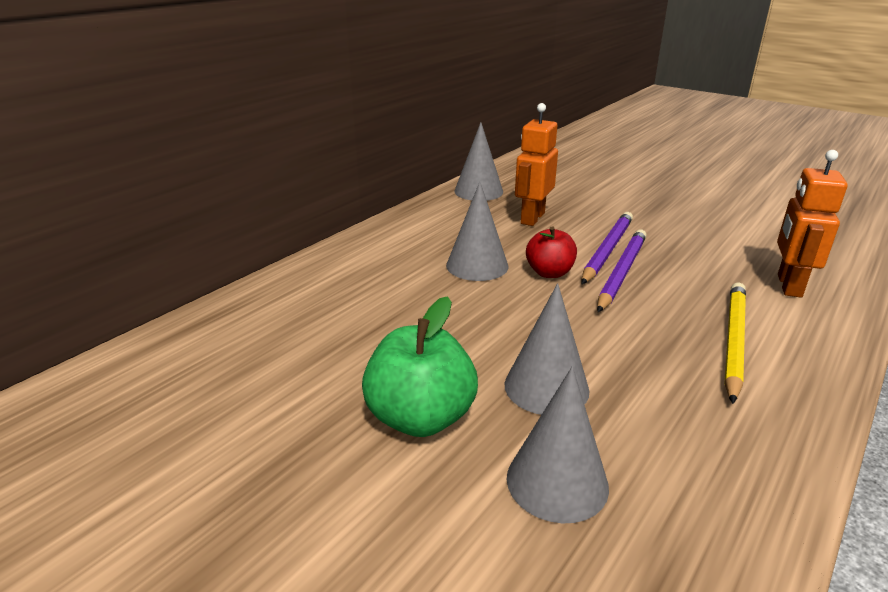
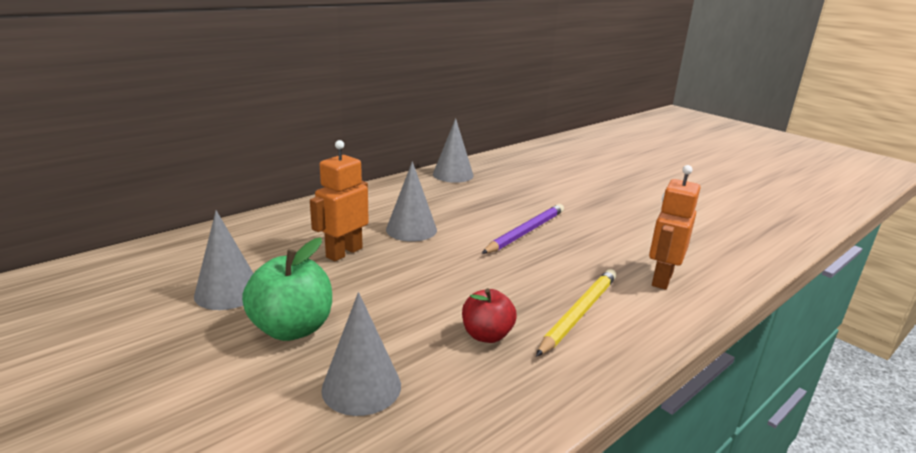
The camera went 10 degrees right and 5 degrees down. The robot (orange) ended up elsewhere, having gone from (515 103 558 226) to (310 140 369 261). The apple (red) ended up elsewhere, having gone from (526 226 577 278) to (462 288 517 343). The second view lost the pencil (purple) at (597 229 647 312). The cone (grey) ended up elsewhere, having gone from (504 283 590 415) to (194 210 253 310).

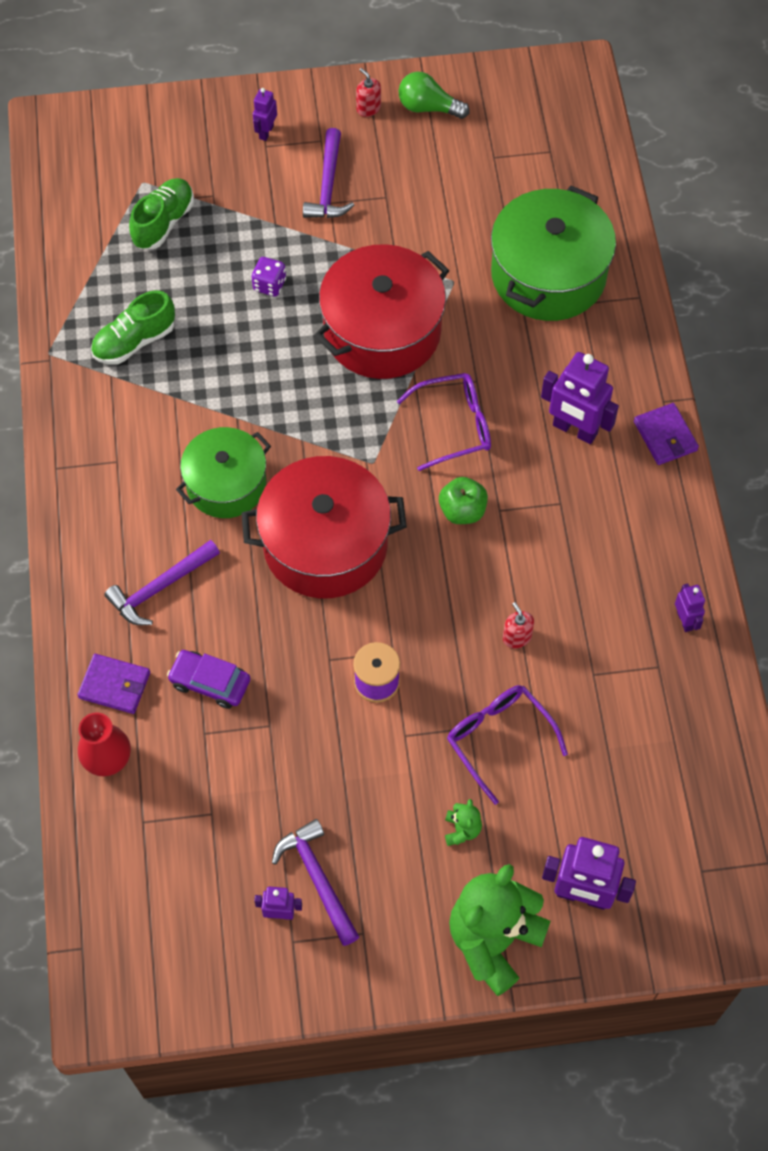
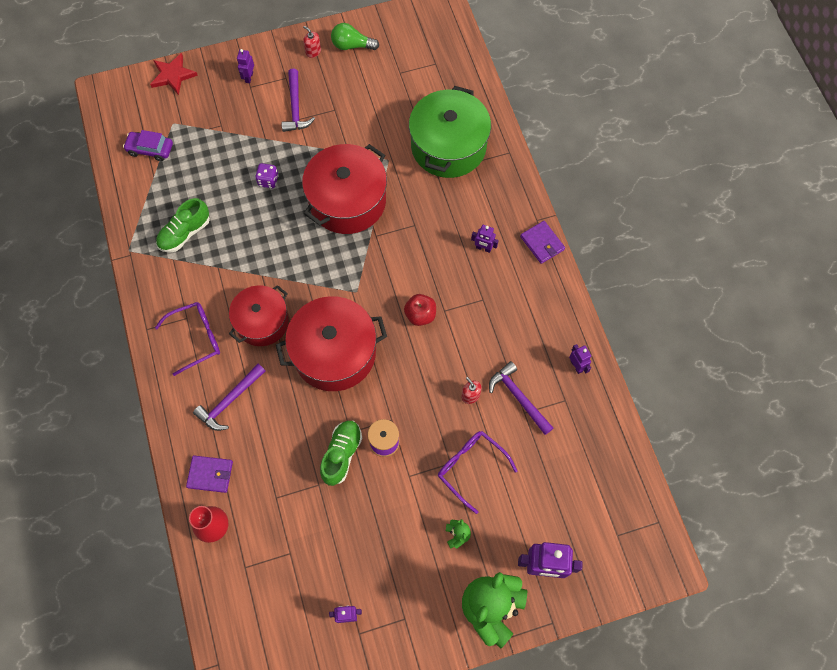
The camera went 10 degrees left and 5 degrees up. The shoe (green) ended up elsewhere, having gone from (129 178 194 249) to (320 421 362 486). The size of the robot (purple) at (541 352 619 444) changed by a factor of 0.52. The glasses (purple) ended up elsewhere, having gone from (397 373 491 471) to (155 302 220 376). What was the pot (green) at (176 427 271 518) turned into the pot (red) at (229 285 289 346). What was the apple (green) at (439 477 488 524) turned into the apple (red) at (404 294 436 326). The car (purple) ended up elsewhere, having gone from (167 650 250 709) to (123 130 173 161). The hammer (purple) ended up elsewhere, having gone from (272 819 359 946) to (489 361 553 435). The second view gained the star (red) at (150 53 198 95).

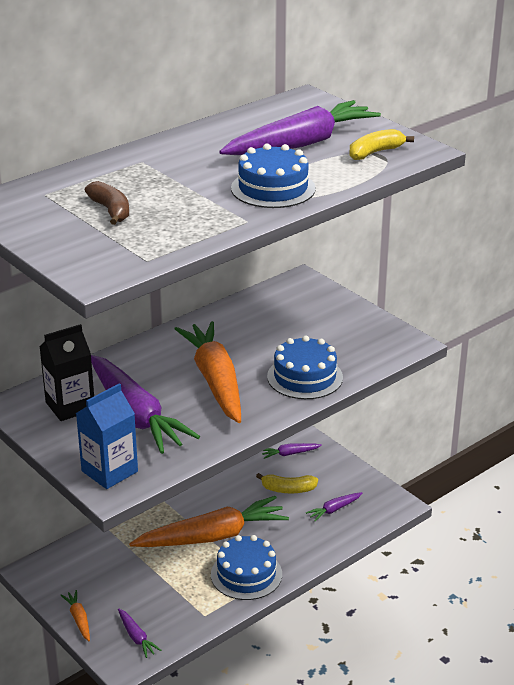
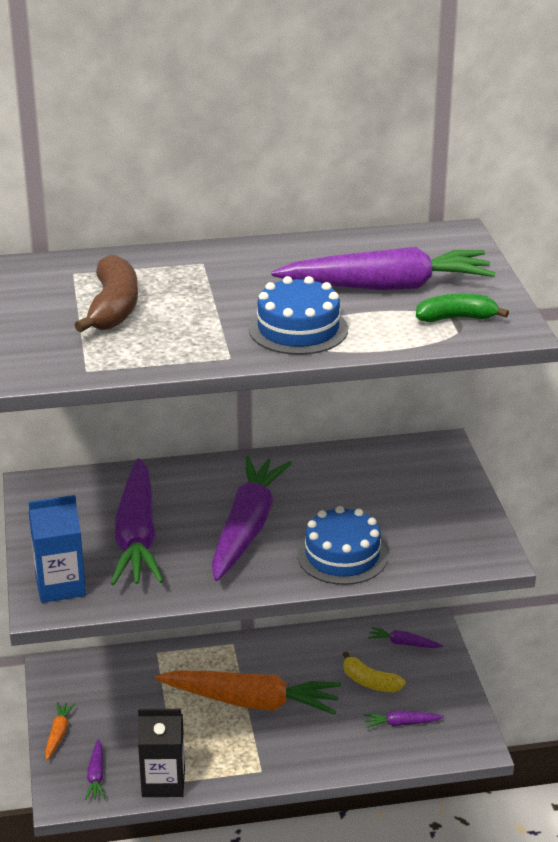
The camera went 30 degrees right and 0 degrees up. What was the banana (yellow) at (349 129 414 160) turned into the banana (green) at (416 294 509 322). The size of the banana (brown) at (85 181 129 225) changed by a factor of 1.51. What was the carrot (orange) at (174 321 241 423) turned into the carrot (purple) at (212 456 292 581). The carton (black) ended up elsewhere, having gone from (39 324 94 421) to (138 709 185 797). The second view lost the cake (blue) at (211 535 282 600).

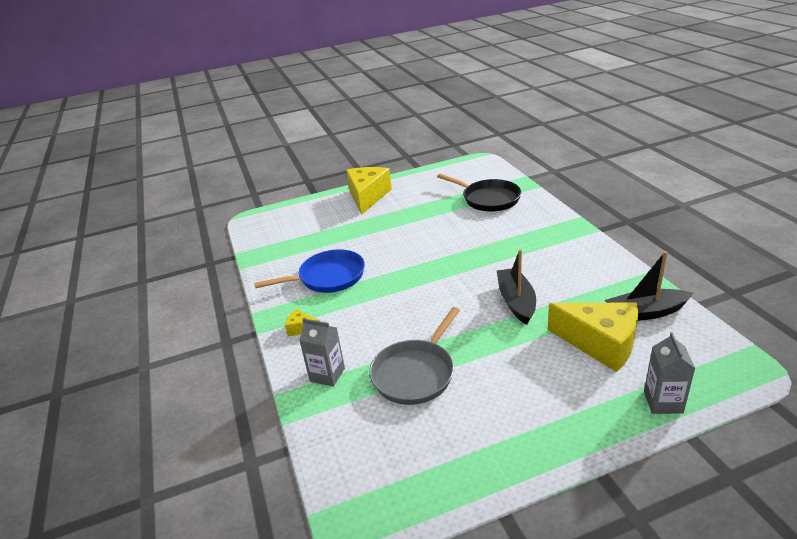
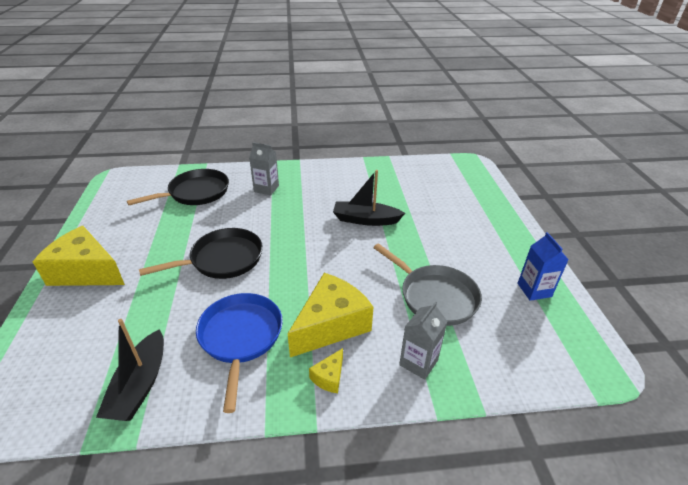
The camera went 80 degrees left and 5 degrees up. The boat (black) ended up elsewhere, having gone from (605 251 693 321) to (96 319 164 421). The cheese (yellow) ended up elsewhere, having gone from (548 303 638 372) to (288 273 373 357). The carton (grey) ended up elsewhere, having gone from (644 332 695 414) to (249 142 279 195). The second view gained the pan (black) at (139 228 263 279). The second view gained the carton (blue) at (517 232 569 301).

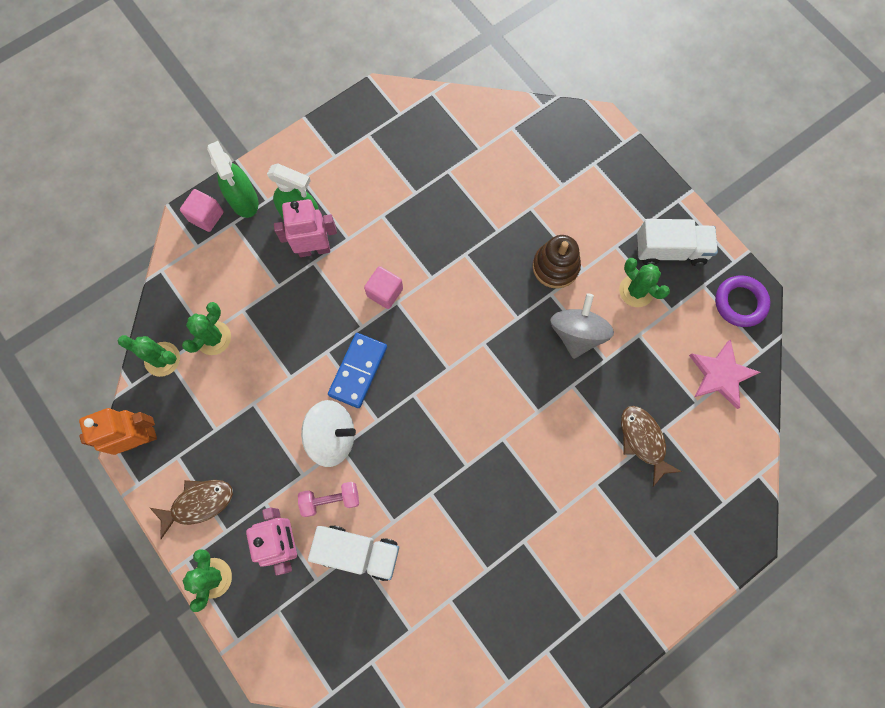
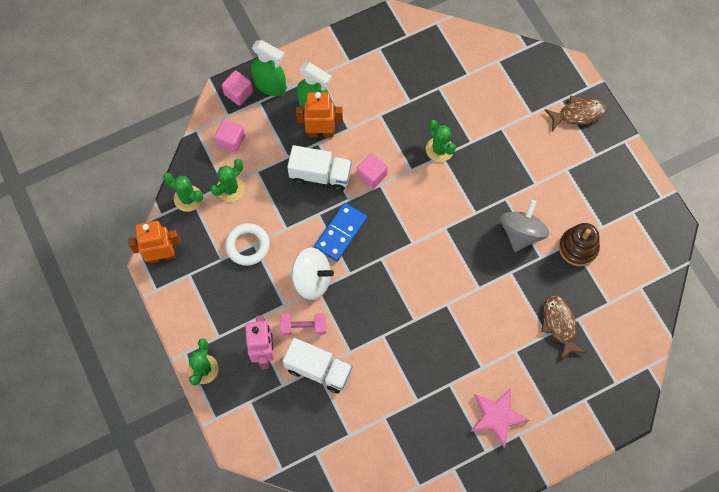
The camera went 10 degrees right and 5 degrees down. The spray bottle (green) at (207 141 258 218) ended up facing another way, 45 degrees counterclockwise from before. What was the robot (pink) at (274 199 337 257) turned into the robot (orange) at (296 92 343 137). The truck (white) ended up elsewhere, having gone from (637 219 718 266) to (287 145 352 191). The stacking toy (brown) ended up elsewhere, having gone from (533 235 581 289) to (559 223 600 266). The cactus (green) ended up elsewhere, having gone from (619 258 670 307) to (426 120 456 162). The second view lost the ring (purple) at (715 275 770 327). The star (pink) ended up elsewhere, having gone from (689 339 760 409) to (470 388 530 448). The fish (brown) ended up elsewhere, having gone from (150 480 233 539) to (544 96 606 131). The second view gained the cube (pink) at (214 119 245 153). The second view gained the ring (white) at (225 223 270 266).

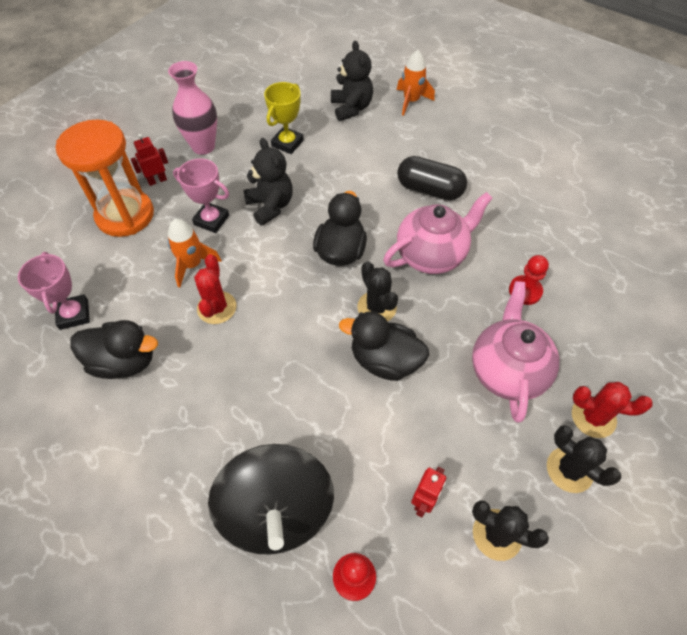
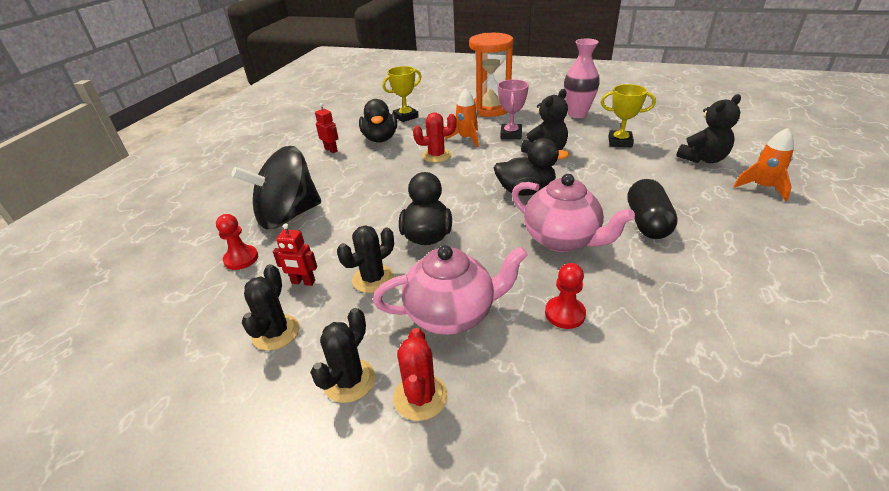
The camera went 75 degrees right and 20 degrees down. The robot (red) ended up elsewhere, having gone from (131 134 168 186) to (315 103 339 153). What was the trophy (pink) at (18 252 90 330) turned into the trophy (yellow) at (382 66 421 122). The cactus (black) ended up elsewhere, having gone from (357 261 398 321) to (337 225 394 293).

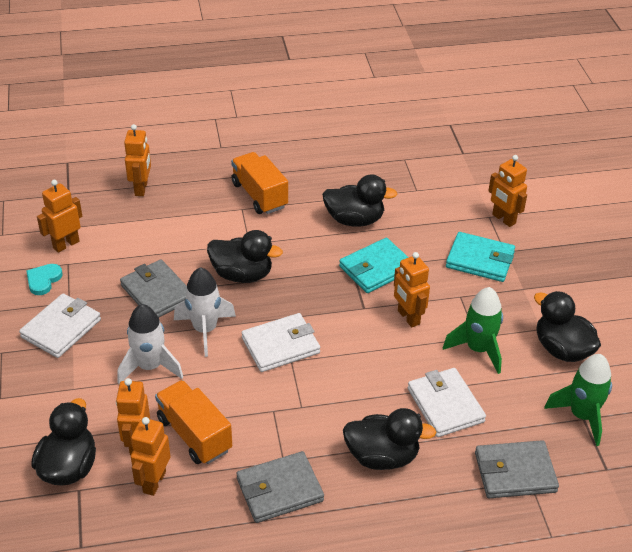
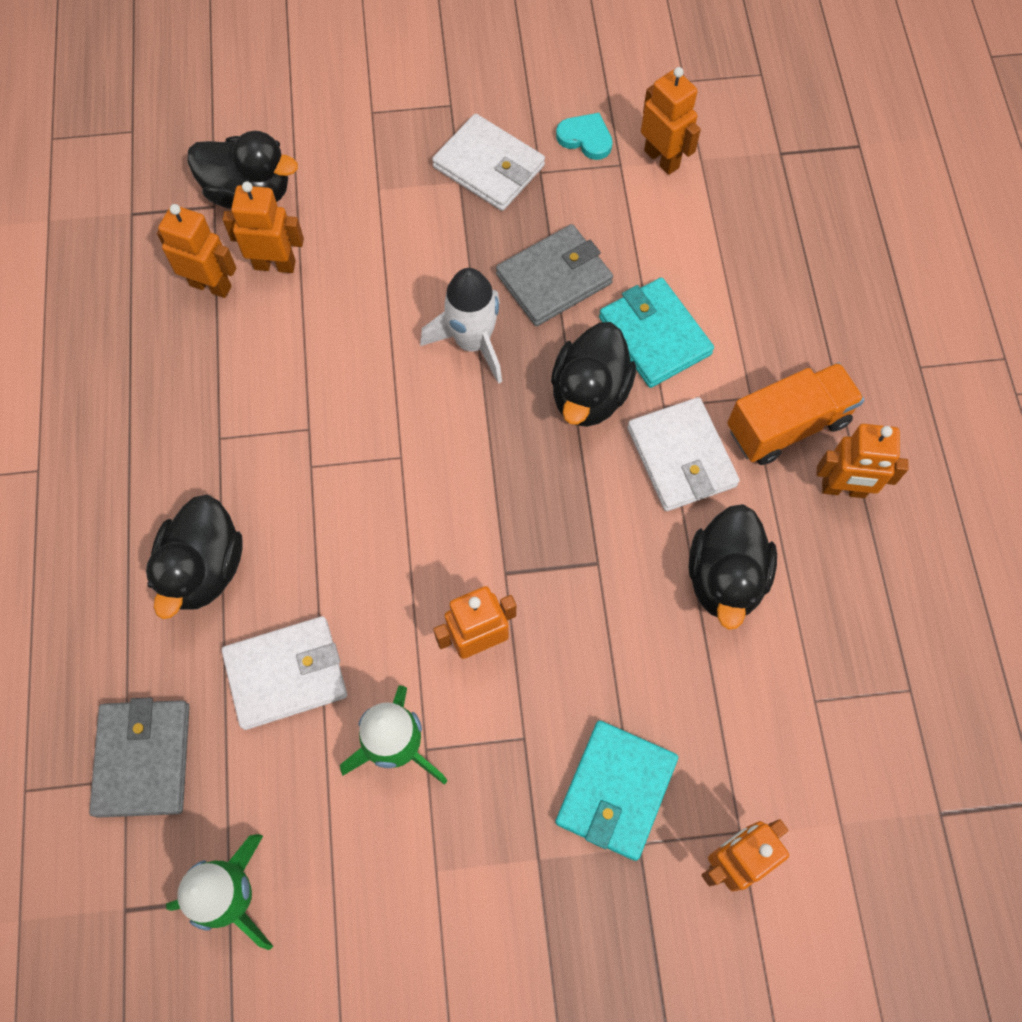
The camera went 95 degrees right and 25 degrees up. The robot (orange) ended up elsewhere, having gone from (124 124 151 196) to (817 424 909 498). The wallet (turquoise) ended up elsewhere, having gone from (339 238 409 293) to (599 278 714 388). The second view lost the duck (black) at (534 291 601 362). The second view lost the rocket (white) at (118 304 183 384). The wallet (white) ended up elsewhere, having gone from (242 313 320 372) to (627 397 740 511). The second view lost the truck (orange) at (155 380 232 464). The second view lost the wallet (grey) at (237 451 324 523).

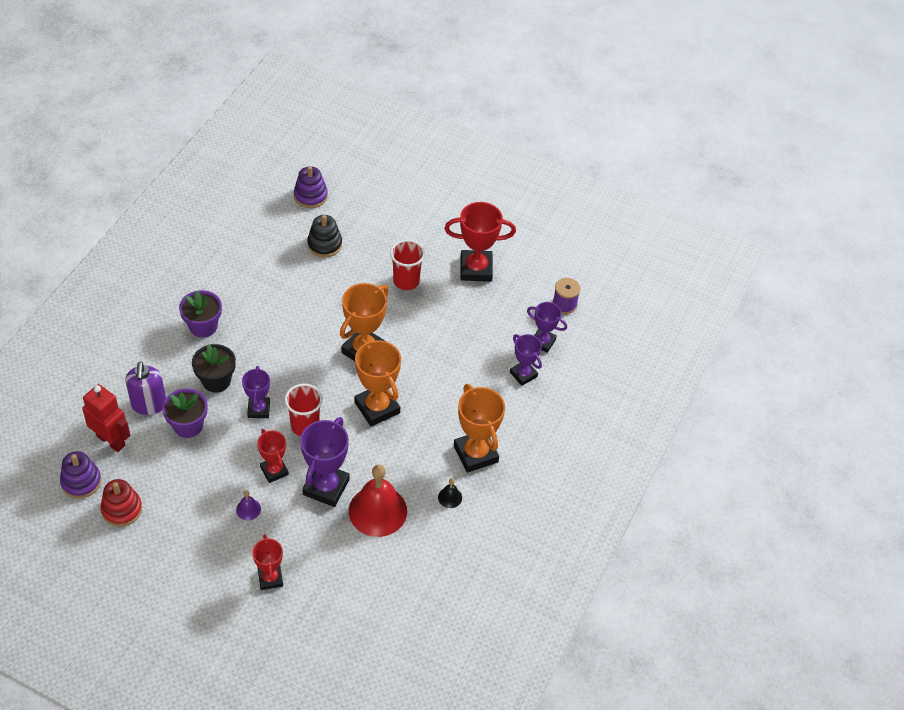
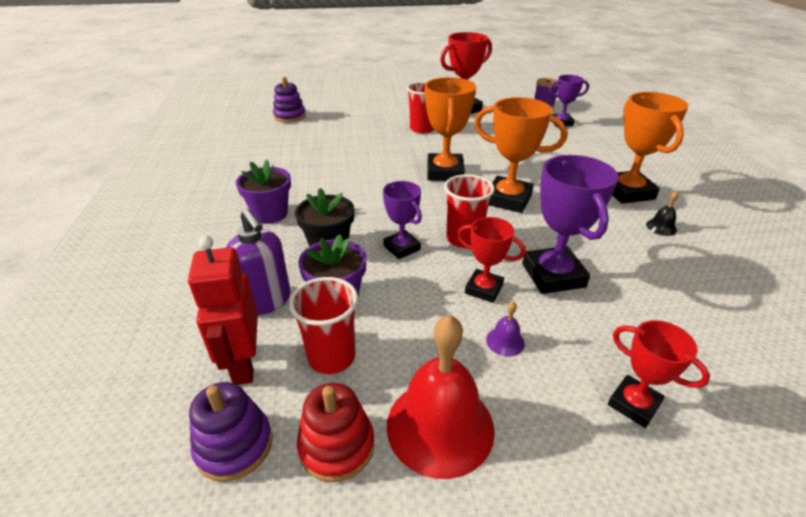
The camera went 30 degrees left and 15 degrees down. The second view lost the stacking toy (black) at (307 215 342 257). The second view lost the trophy (purple) at (510 334 542 386). The robot (red) at (82 384 130 452) ended up facing another way, 105 degrees counterclockwise from before. The trophy (orange) at (454 384 505 473) ended up facing another way, 45 degrees clockwise from before. The bell (red) ended up elsewhere, having gone from (349 464 407 537) to (387 315 495 479). The second view gained the cup (red) at (289 277 358 374).

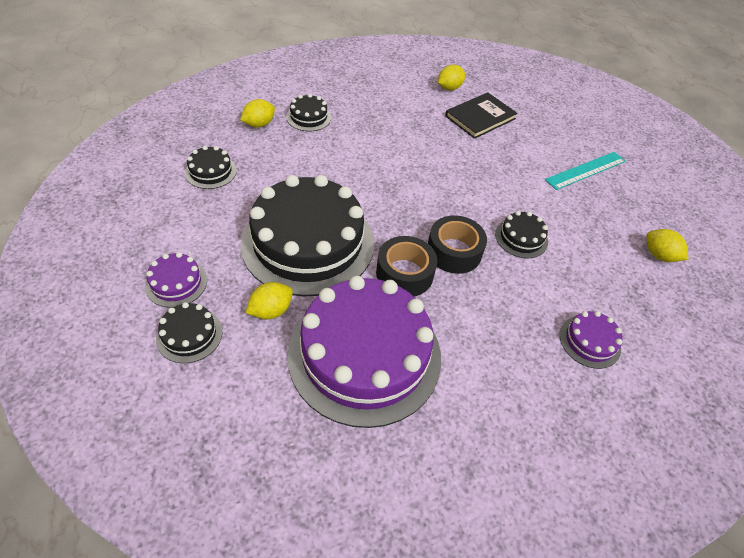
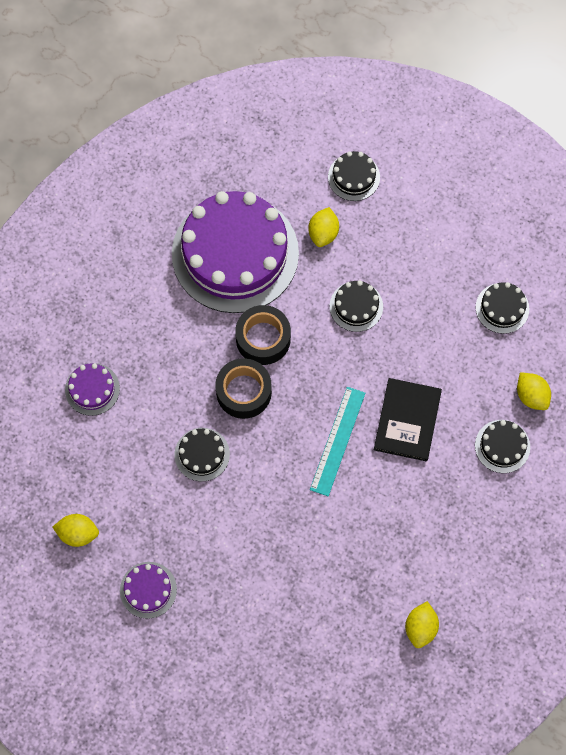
The camera went 145 degrees right and 20 degrees up. The book (black) ended up elsewhere, having gone from (445 92 518 139) to (374 378 442 461). The lemon (yellow) at (240 99 275 128) ended up facing another way, 45 degrees counterclockwise from before. The ruler (turquoise) ended up elsewhere, having gone from (545 152 626 190) to (310 387 365 496). The size of the cake (black) at (240 175 374 296) changed by a factor of 0.42. The cake (purple) ended up elsewhere, having gone from (145 252 207 308) to (120 562 177 619).

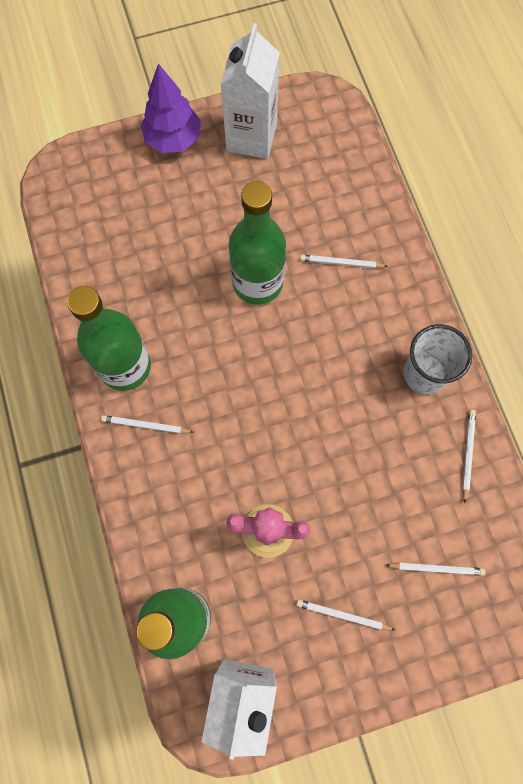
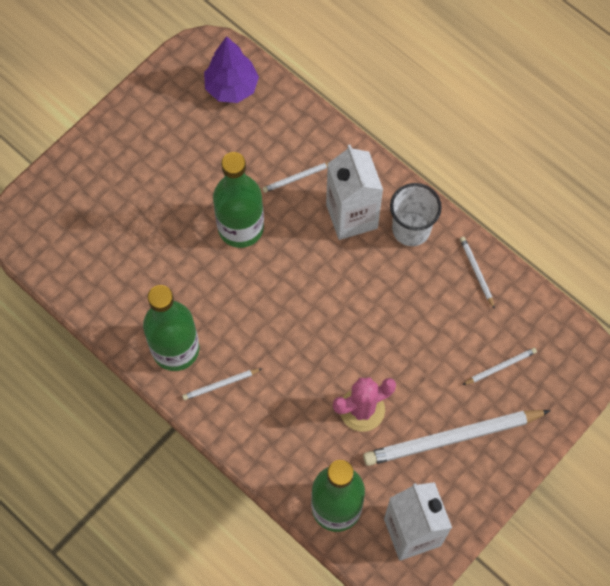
The camera went 30 degrees left and 5 degrees down. The carton (white) ended up elsewhere, having gone from (220 23 280 159) to (326 144 383 240). The tree (purple) ended up elsewhere, having gone from (141 64 201 153) to (204 36 259 103). The size of the pencil (white) at (296 599 395 631) changed by a factor of 2.27.

